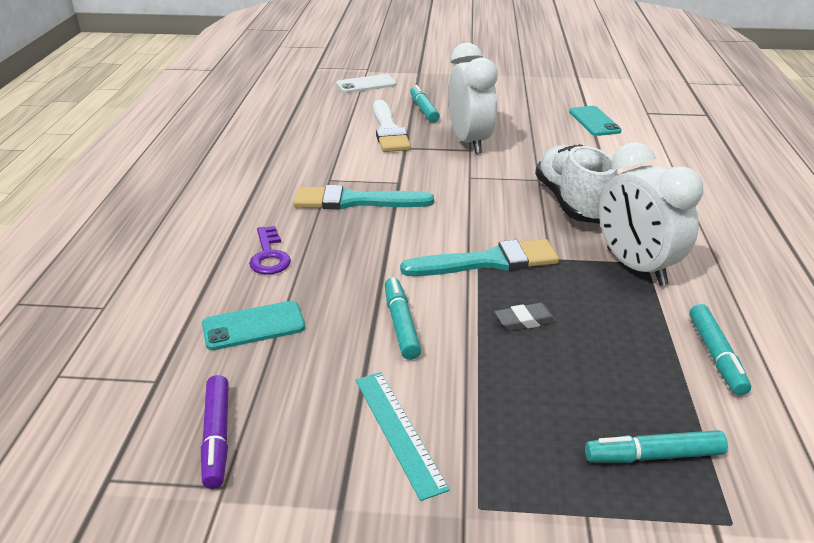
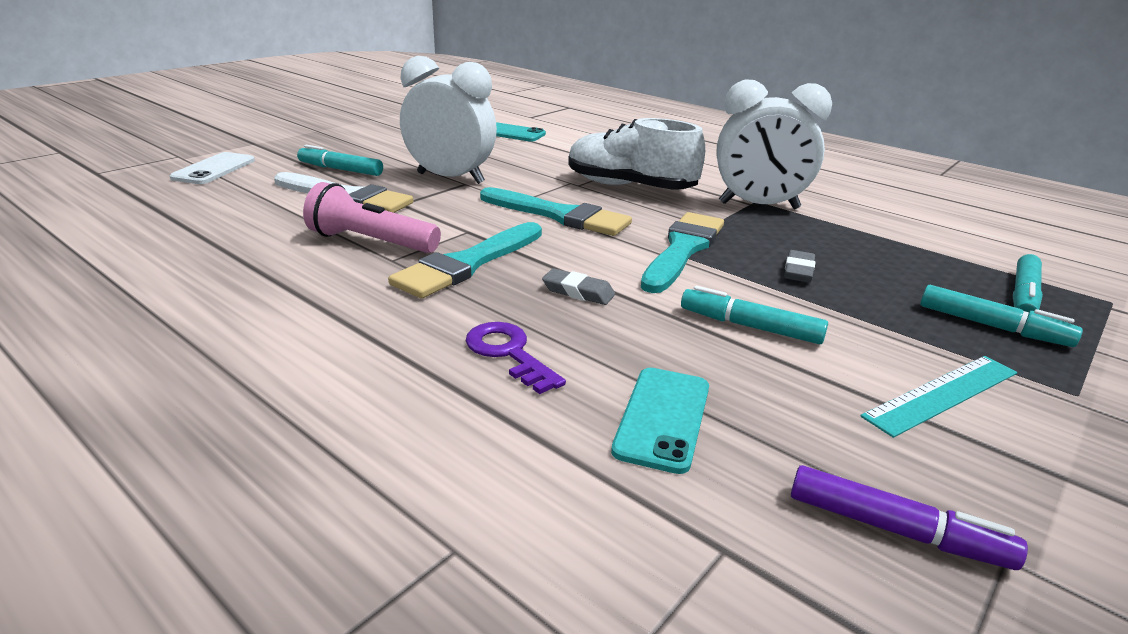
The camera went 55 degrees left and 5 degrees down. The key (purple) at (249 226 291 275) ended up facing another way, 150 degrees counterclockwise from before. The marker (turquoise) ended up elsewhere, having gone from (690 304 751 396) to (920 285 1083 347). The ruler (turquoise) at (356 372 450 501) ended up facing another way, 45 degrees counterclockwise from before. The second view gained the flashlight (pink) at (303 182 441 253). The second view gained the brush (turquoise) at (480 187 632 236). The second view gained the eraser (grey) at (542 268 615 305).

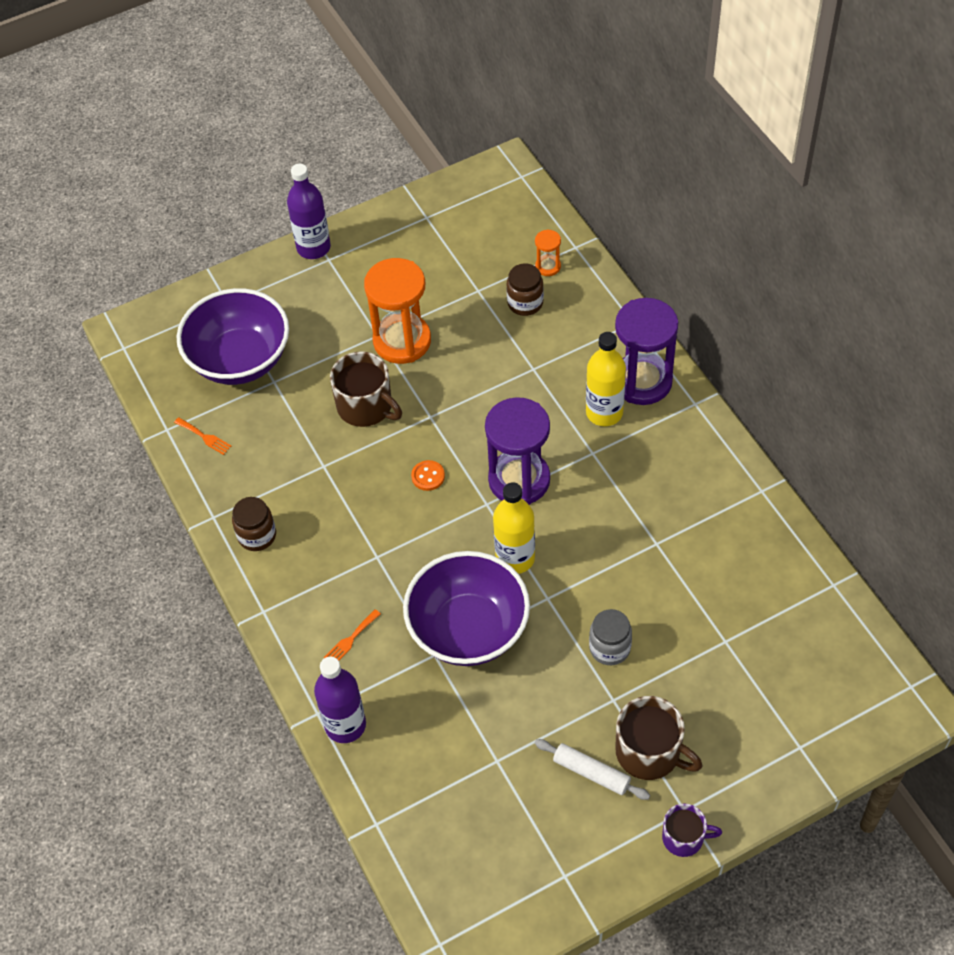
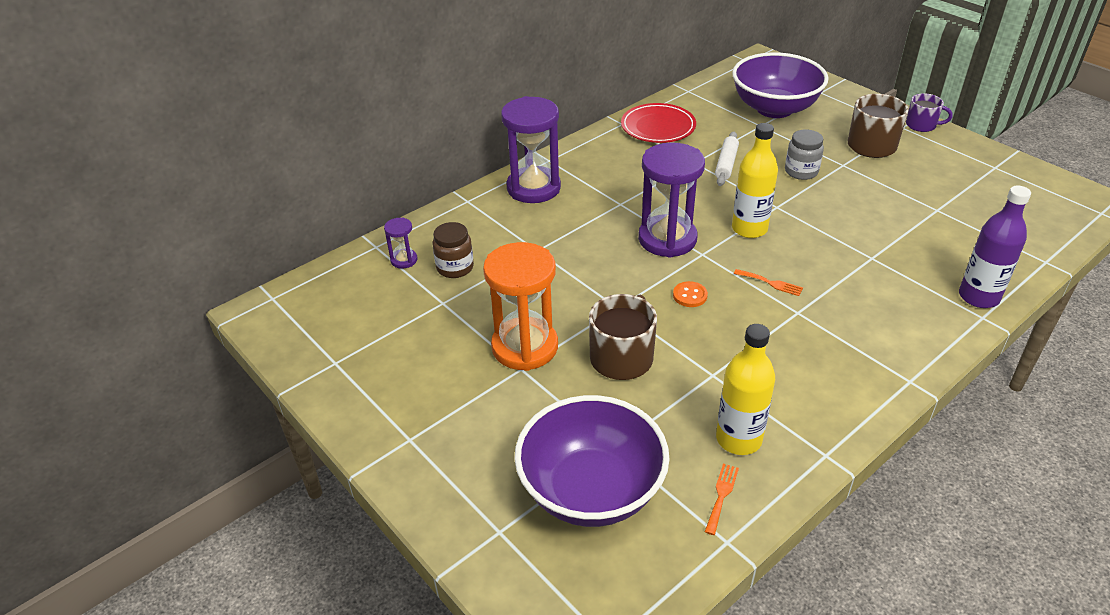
The camera went 105 degrees left and 15 degrees down. The second view lost the bottle (purple) at (287 164 331 259). What was the hourglass (orange) at (535 229 561 276) turned into the hourglass (purple) at (384 218 417 269). The bottle (yellow) ended up elsewhere, having gone from (586 332 626 426) to (716 324 775 455). The second view lost the jar (brown) at (232 497 276 551). The bowl (purple) ended up elsewhere, having gone from (403 551 530 666) to (732 52 829 118). The fork (orange) ended up elsewhere, having gone from (324 609 381 661) to (734 269 803 296). The rolling pin (white) ended up elsewhere, having gone from (535 739 650 800) to (715 132 739 186). The mug (purple) at (662 804 722 857) ended up facing another way, 120 degrees clockwise from before. The second view gained the plate (red) at (621 103 696 143).

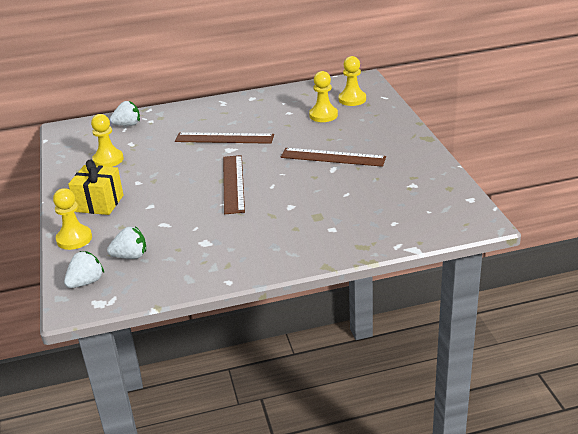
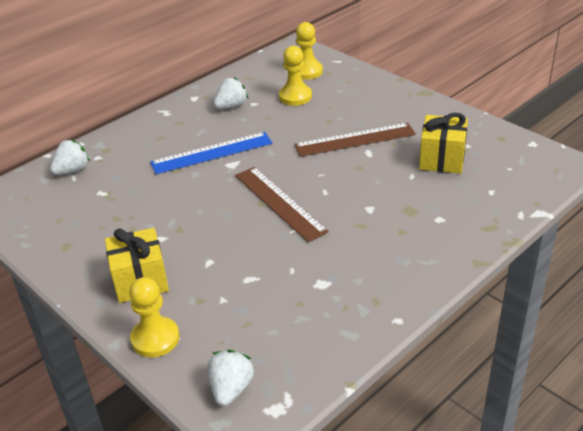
The camera went 30 degrees left and 5 degrees up. The second view lost the pawn (yellow) at (91 114 124 167). What was the ruler (brown) at (175 132 274 144) turned into the ruler (blue) at (150 132 272 174). The strawberry (white) ended up elsewhere, having gone from (107 226 146 259) to (214 77 248 109). The second view gained the gift (yellow) at (419 113 468 174).

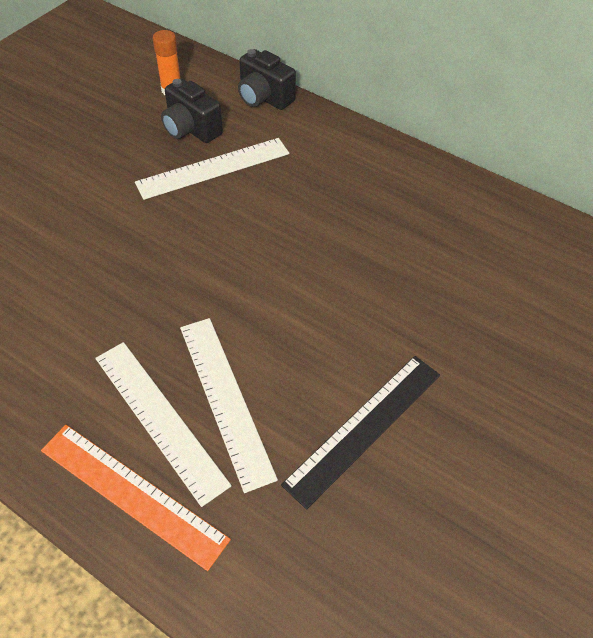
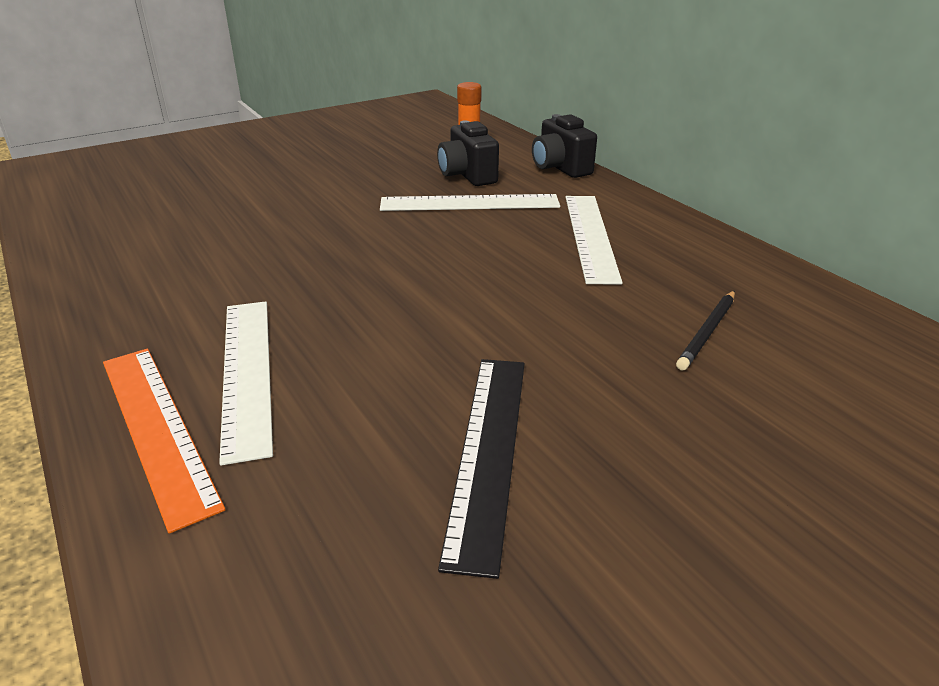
The camera went 25 degrees right and 20 degrees down. The ruler (white) ended up elsewhere, having gone from (180 318 278 493) to (565 196 623 285). The ruler (black) at (281 356 440 509) ended up facing another way, 60 degrees counterclockwise from before. The second view gained the pencil (black) at (676 291 735 370).

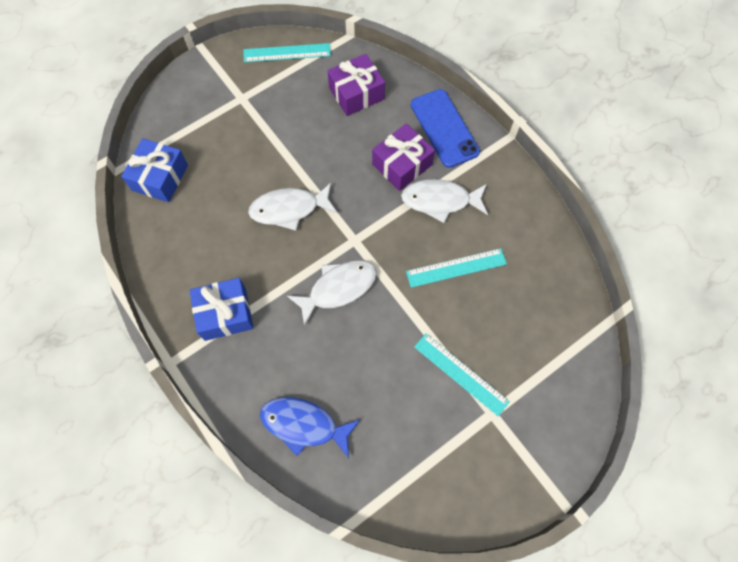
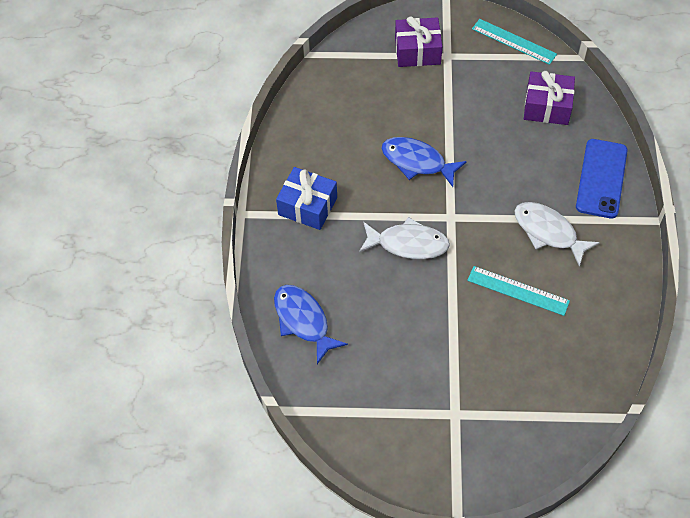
The camera went 40 degrees right and 10 degrees down. The gift (purple) ended up elsewhere, having gone from (372 123 435 191) to (395 16 442 67). The second view lost the gift (blue) at (121 138 188 202). What was the fish (white) at (248 183 337 231) turned into the fish (blue) at (381 137 467 187). The second view lost the ruler (turquoise) at (414 333 510 416).

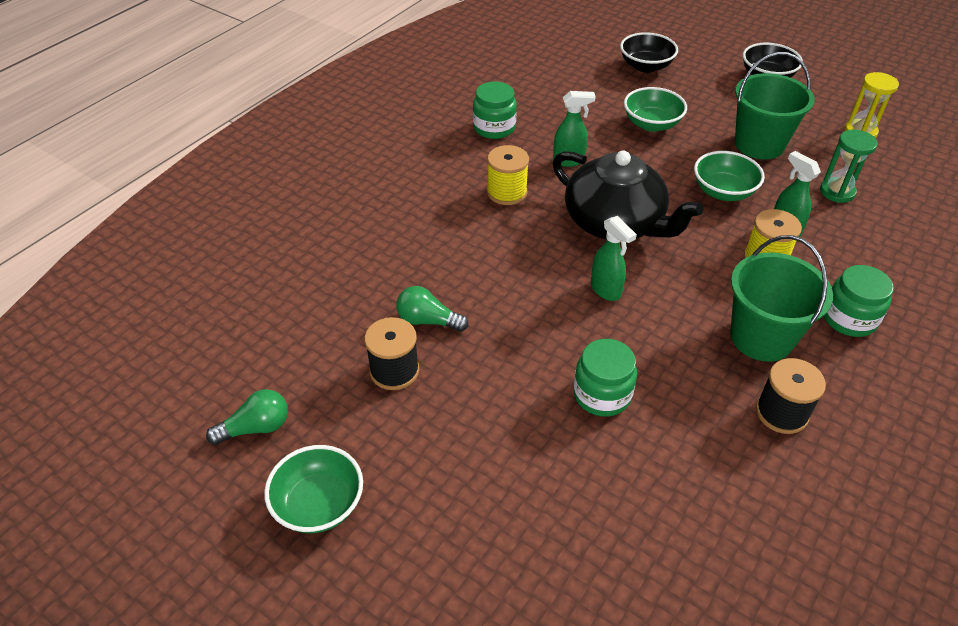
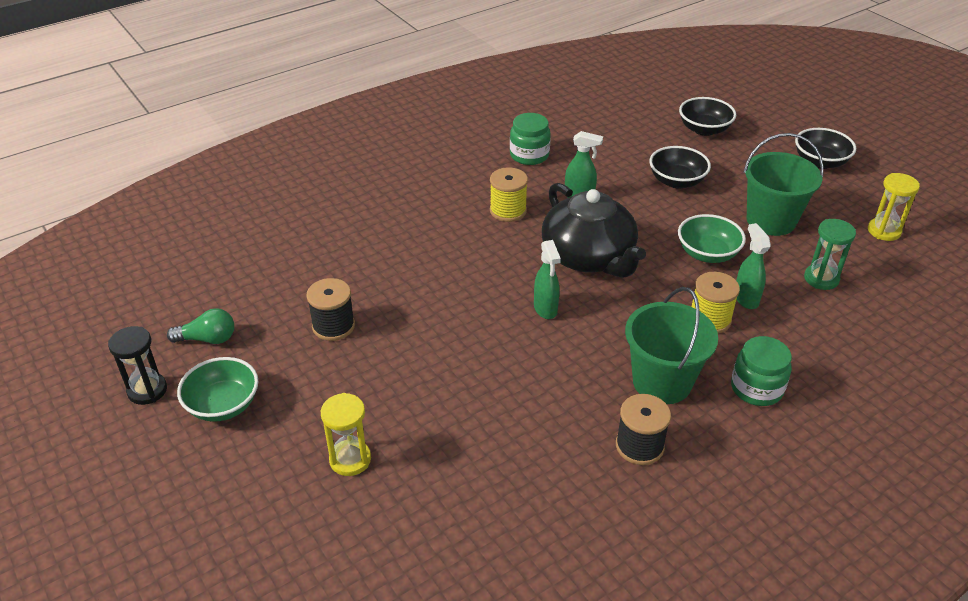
The camera went 20 degrees right and 5 degrees down. What was the bowl (green) at (624 87 687 132) turned into the bowl (black) at (649 146 711 189). The second view lost the light bulb (green) at (396 286 469 332). The second view lost the jar (green) at (573 339 637 417). The second view gained the hourglass (black) at (108 326 167 405). The second view gained the hourglass (yellow) at (321 393 371 476).

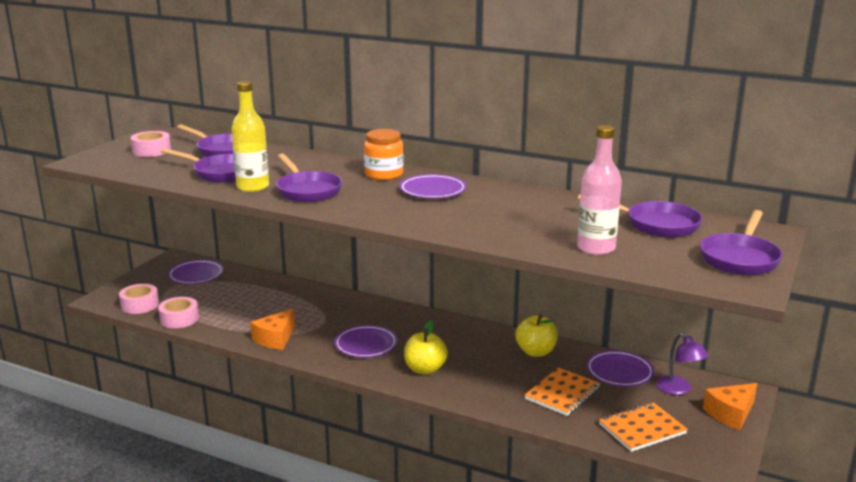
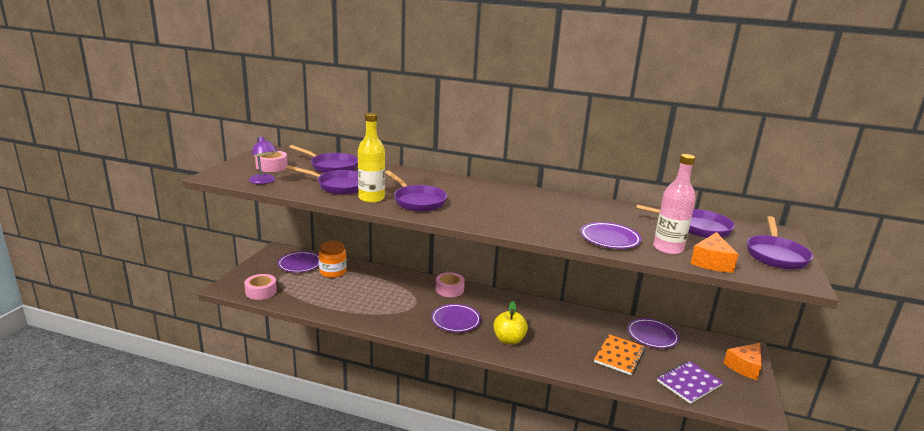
The camera went 10 degrees left and 0 degrees up. The jar (orange) ended up elsewhere, having gone from (364 129 403 180) to (319 241 347 278). The plate (purple) ended up elsewhere, having gone from (399 174 467 198) to (581 222 641 249). The tape (pink) ended up elsewhere, having gone from (158 297 199 328) to (435 272 465 297). The cheese (orange) ended up elsewhere, having gone from (250 308 295 350) to (690 232 738 273). The second view lost the apple (yellow) at (515 314 558 357). The lamp (purple) ended up elsewhere, having gone from (656 333 709 395) to (249 136 278 184). What was the notebook (orange) at (599 402 688 452) turned into the notebook (purple) at (657 361 723 404).

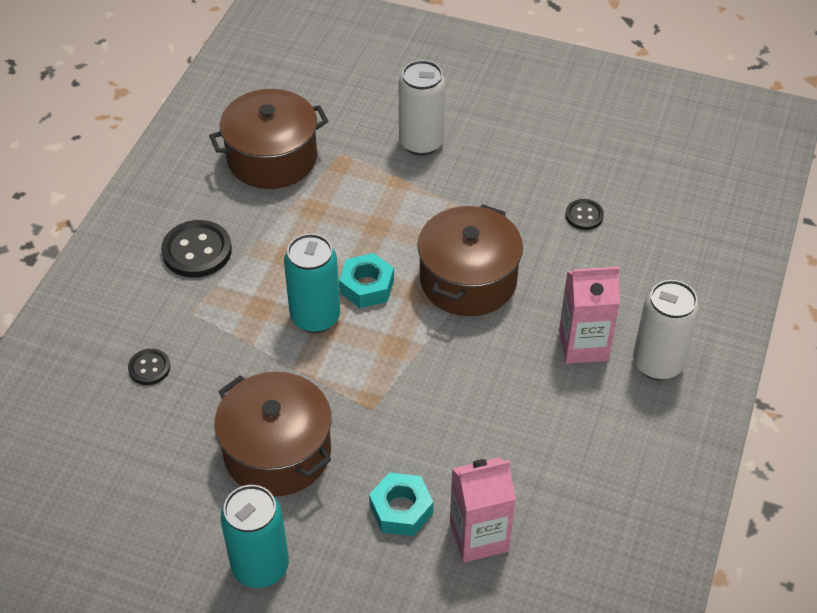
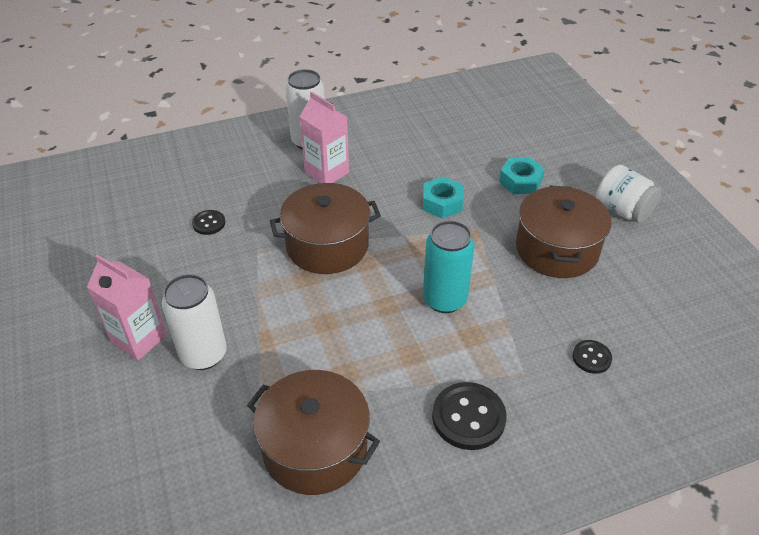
The camera went 130 degrees left and 5 degrees down. The nut (turquoise) ended up elsewhere, having gone from (339 253 394 308) to (423 177 463 219). The carton (pink) ended up elsewhere, having gone from (450 457 516 563) to (87 255 167 361). Where the can (turquoise) stood at (220 485 289 588), the jar (white) came to stand at (596 165 661 223).

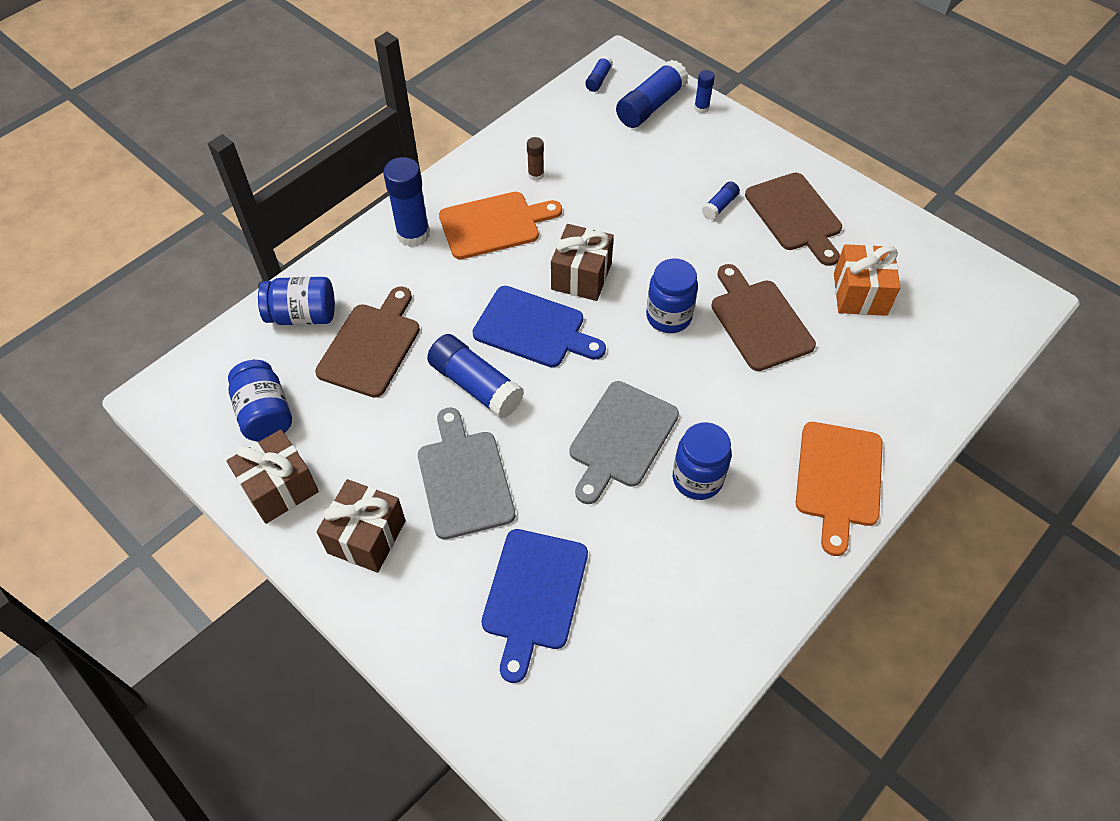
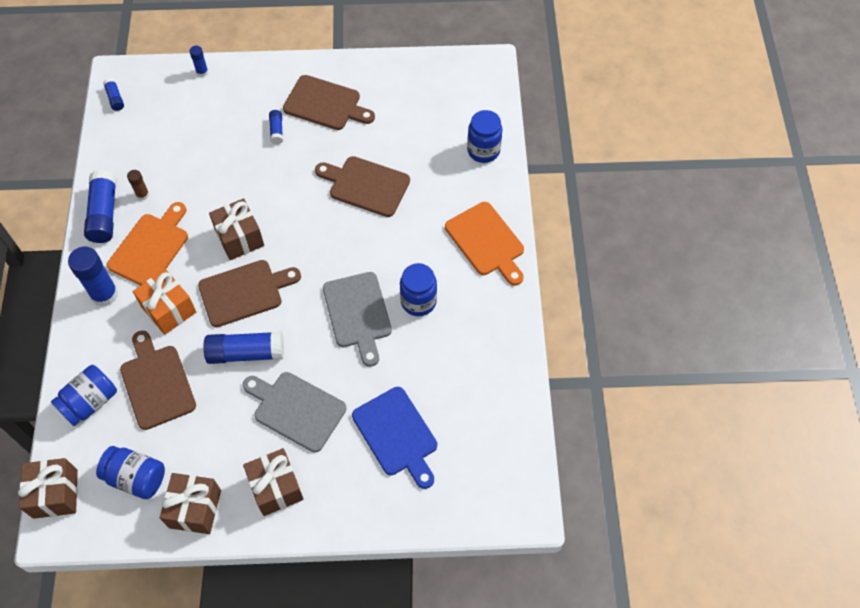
The camera went 45 degrees left and 5 degrees up. The glue stick (blue) ended up elsewhere, having gone from (616 60 689 128) to (84 170 117 243). The gift (orange) ended up elsewhere, having gone from (834 244 901 316) to (133 269 196 335). The jar (blue) ended up elsewhere, having gone from (646 259 698 333) to (467 110 503 163). What was the cutting board (blue) at (472 286 606 367) turned into the cutting board (brown) at (198 260 301 327). The second view gained the gift (brown) at (18 458 78 519).

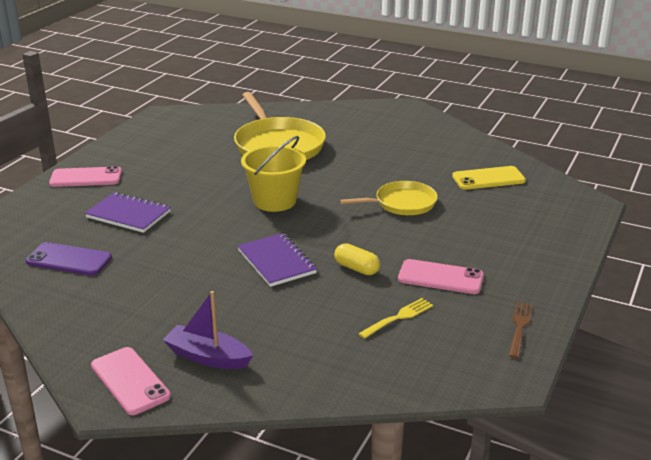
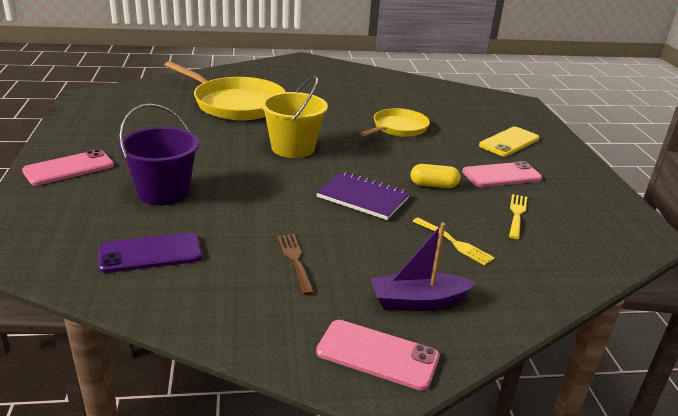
The camera went 35 degrees left and 0 degrees up. The phone (yellow) ended up elsewhere, having gone from (452 166 526 190) to (479 127 540 157). Where the notebook (purple) stood at (85 192 171 233), the bucket (purple) came to stand at (118 104 199 206). The fork (brown) ended up elsewhere, having gone from (509 302 533 358) to (278 234 314 295). The second view gained the fork (yellow) at (412 218 495 266).

